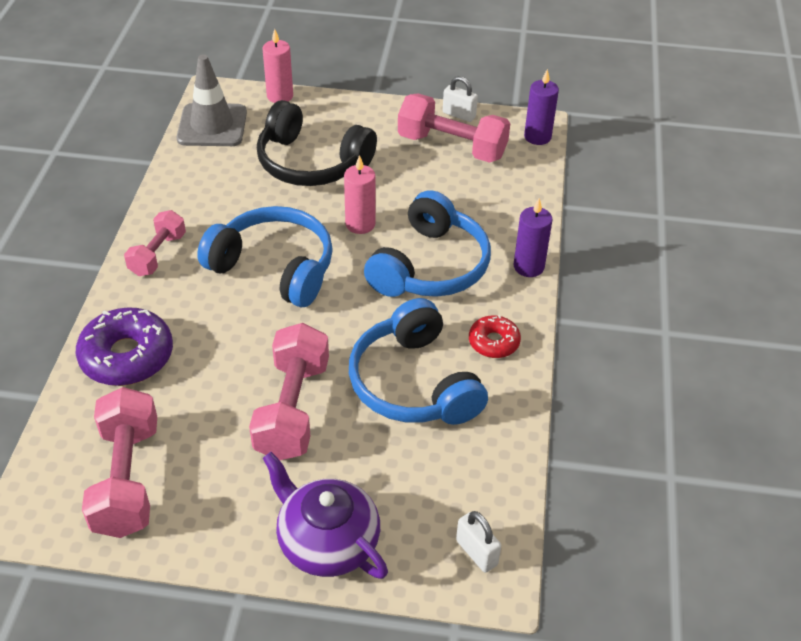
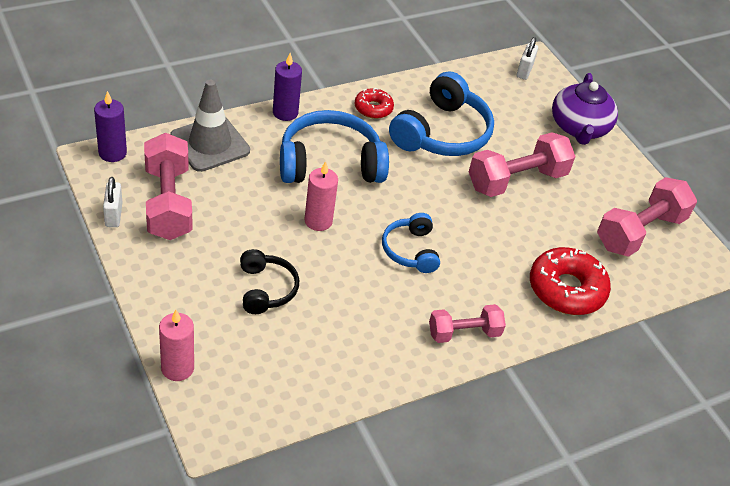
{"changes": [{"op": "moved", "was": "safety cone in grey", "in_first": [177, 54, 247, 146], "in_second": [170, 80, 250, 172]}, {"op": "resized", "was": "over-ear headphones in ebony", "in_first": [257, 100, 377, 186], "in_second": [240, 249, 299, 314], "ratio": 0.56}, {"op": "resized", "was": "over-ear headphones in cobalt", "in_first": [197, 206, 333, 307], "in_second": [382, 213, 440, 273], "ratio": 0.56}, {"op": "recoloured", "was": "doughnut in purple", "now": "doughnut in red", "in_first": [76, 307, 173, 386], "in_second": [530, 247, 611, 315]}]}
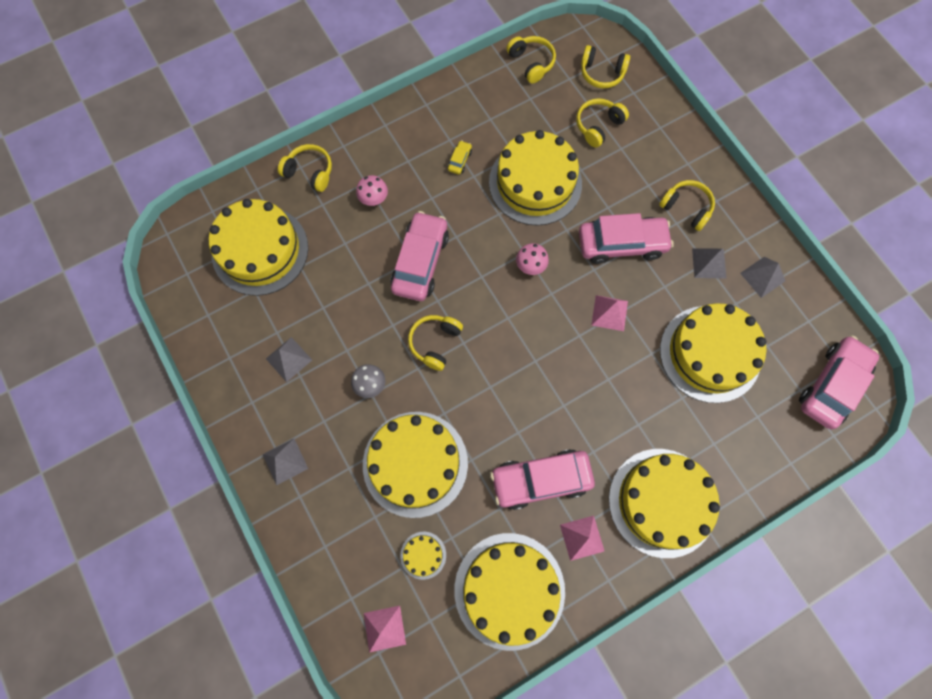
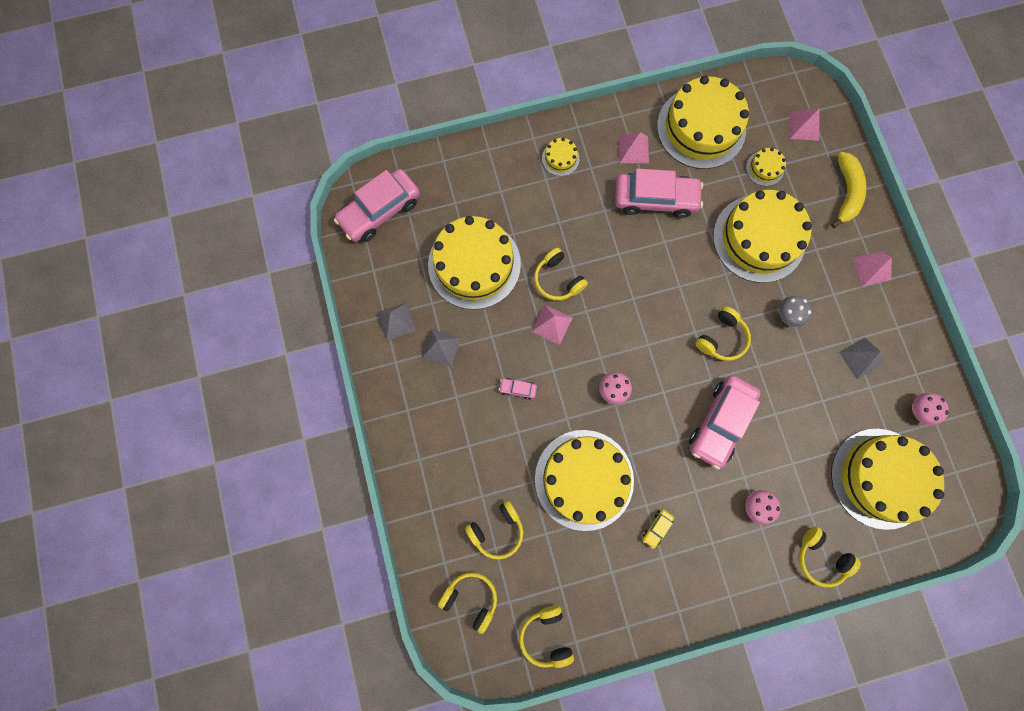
{"changes": [{"op": "resized", "was": "toy car in rosy", "in_first": [579, 213, 674, 264], "in_second": [499, 378, 537, 400], "ratio": 0.41}, {"op": "moved", "was": "over-ear headphones in golden", "in_first": [659, 180, 715, 231], "in_second": [534, 248, 588, 301]}, {"op": "resized", "was": "cake in golden", "in_first": [609, 449, 720, 558], "in_second": [542, 138, 580, 176], "ratio": 0.42}, {"op": "added", "now": "banana fruit in golden", "in_second": [831, 152, 867, 228]}, {"op": "recoloured", "was": "pyramid shape in grey", "now": "pyramid shape in rosy", "in_first": [263, 439, 308, 486], "in_second": [852, 251, 892, 286]}, {"op": "added", "now": "mushroom in rosy", "in_second": [912, 393, 949, 426]}]}
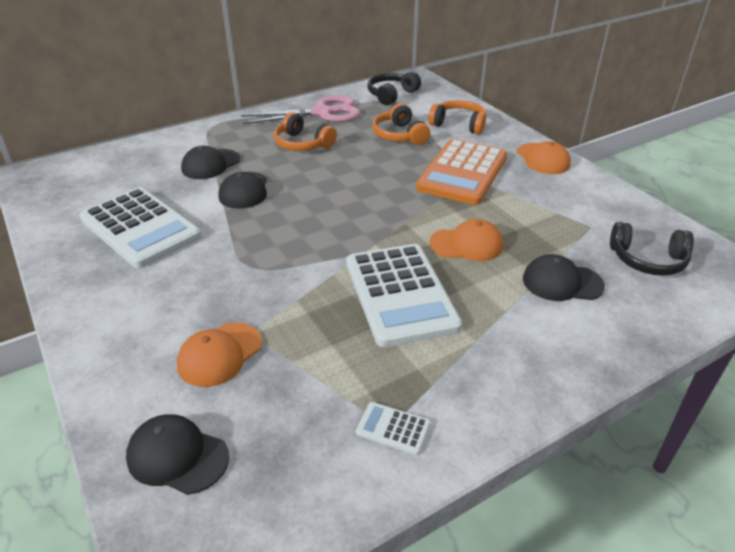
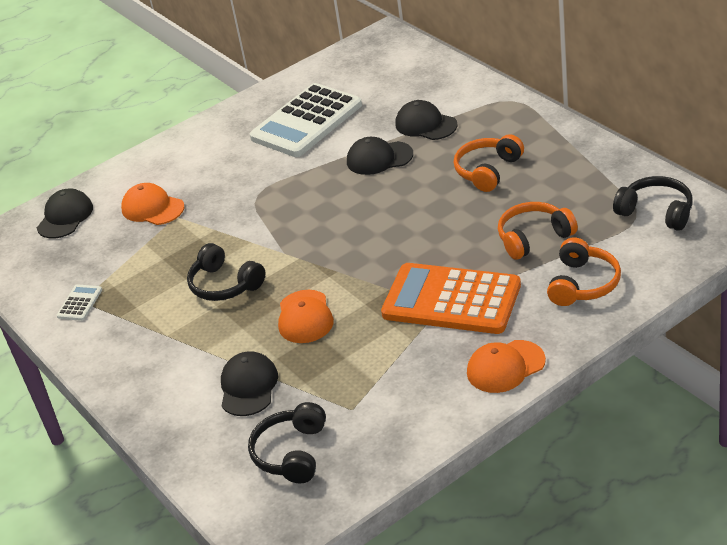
{"changes": [{"op": "replaced", "was": "calculator in pure white", "now": "over-ear headphones in ebony", "in_first": [346, 244, 462, 347], "in_second": [187, 243, 266, 301]}, {"op": "removed", "was": "scissors in rosy", "in_first": [241, 95, 360, 124]}]}
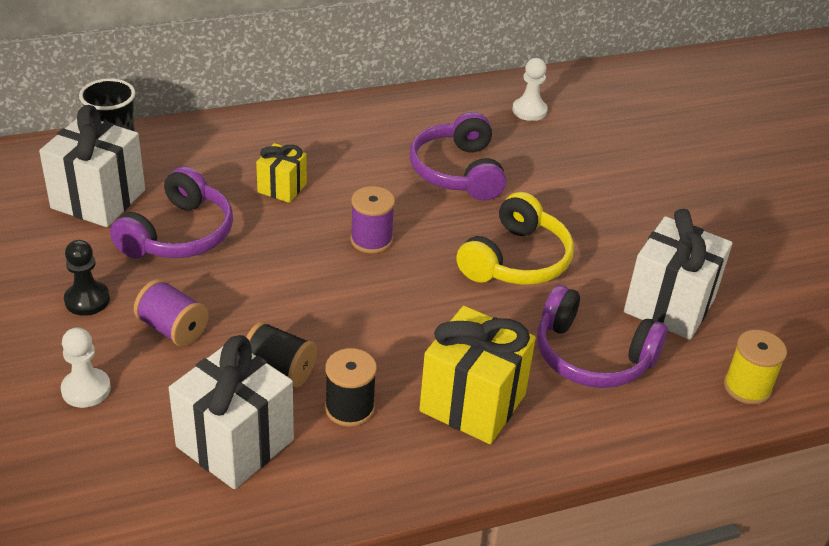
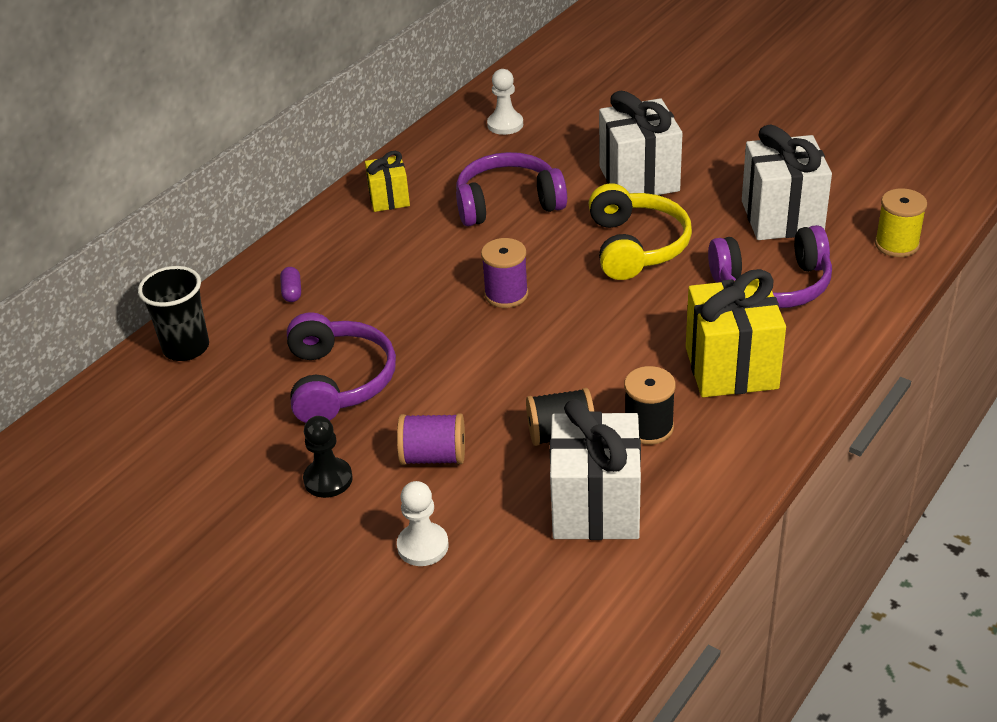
{"changes": [{"op": "added", "now": "pill in purple", "in_second": [280, 267, 301, 302]}, {"op": "moved", "was": "present in golden", "in_first": [256, 143, 307, 203], "in_second": [365, 151, 410, 212]}, {"op": "turned", "was": "over-ear headphones in purple", "in_first": [410, 112, 506, 201], "in_second": [456, 152, 567, 226], "clockwise": 120}, {"op": "moved", "was": "present in pure white", "in_first": [39, 105, 145, 227], "in_second": [599, 91, 682, 195]}]}
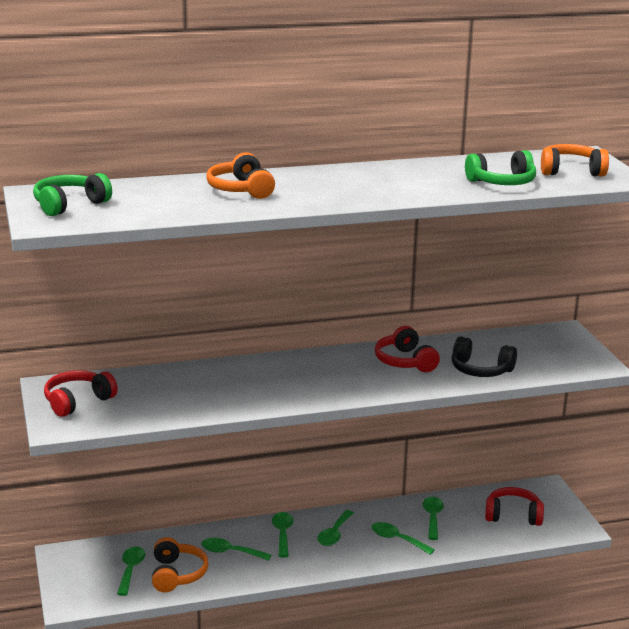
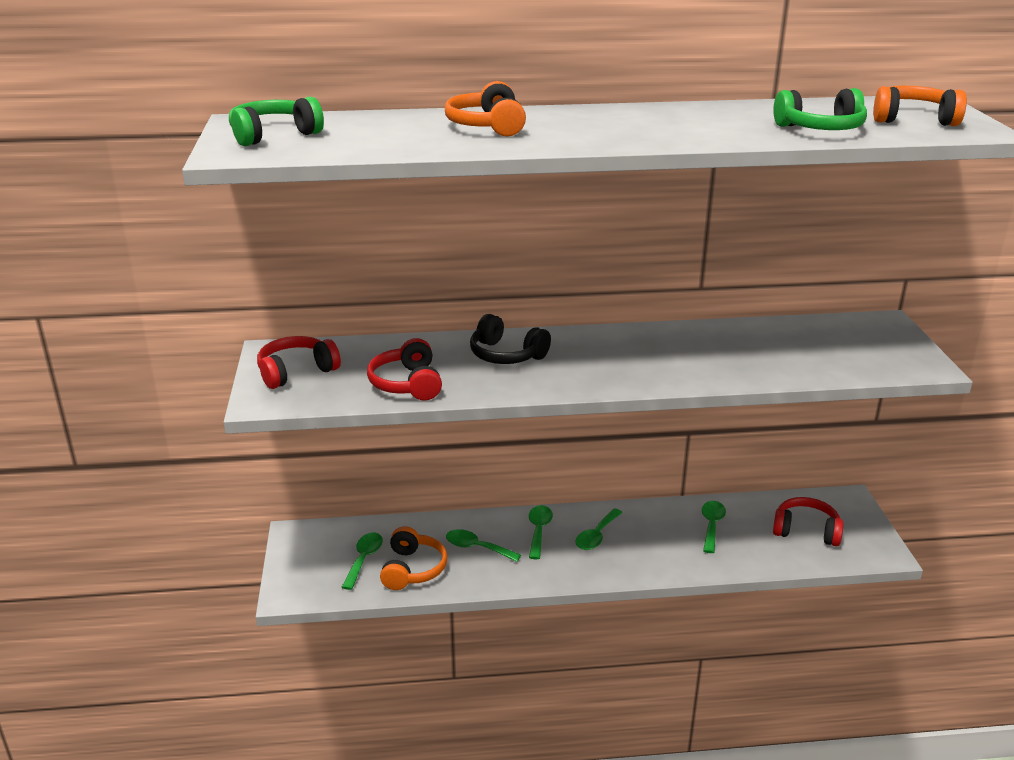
{"changes": [{"op": "moved", "was": "over-ear headphones in red", "in_first": [375, 326, 440, 372], "in_second": [367, 338, 442, 400]}, {"op": "moved", "was": "over-ear headphones in ebony", "in_first": [452, 336, 517, 377], "in_second": [470, 314, 551, 364]}, {"op": "removed", "was": "teaspoon in emerald", "in_first": [371, 522, 435, 555]}]}
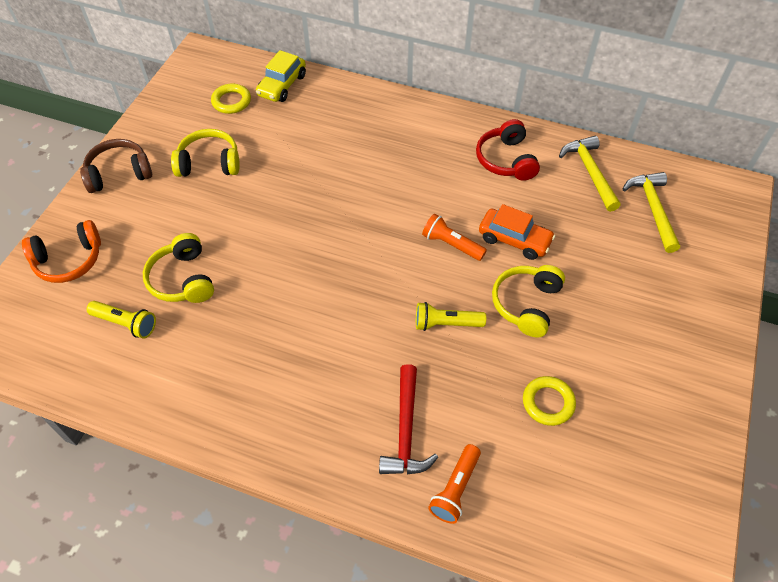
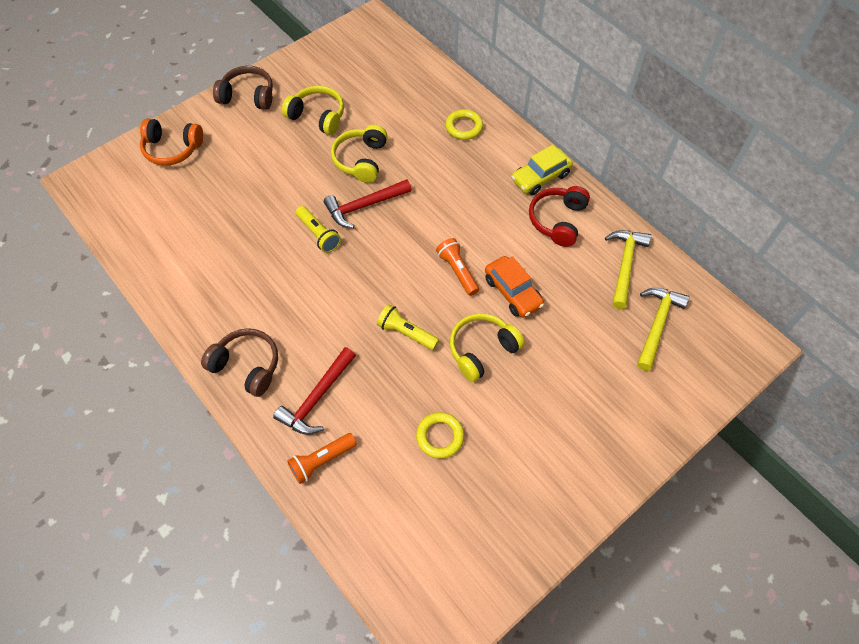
{"changes": [{"op": "added", "now": "over-ear headphones in brown", "in_second": [201, 328, 278, 397]}, {"op": "moved", "was": "torch in golden", "in_first": [87, 301, 156, 339], "in_second": [296, 206, 341, 253]}, {"op": "added", "now": "carpenter's hammer in red", "in_second": [324, 179, 412, 228]}, {"op": "moved", "was": "over-ear headphones in golden", "in_first": [143, 233, 214, 303], "in_second": [331, 125, 388, 183]}, {"op": "moved", "was": "hoop in golden", "in_first": [211, 84, 251, 114], "in_second": [445, 109, 483, 140]}, {"op": "moved", "was": "toy car in golden", "in_first": [256, 50, 306, 102], "in_second": [511, 145, 573, 195]}]}
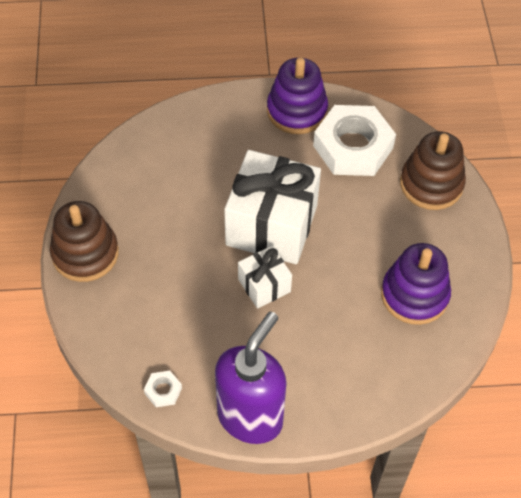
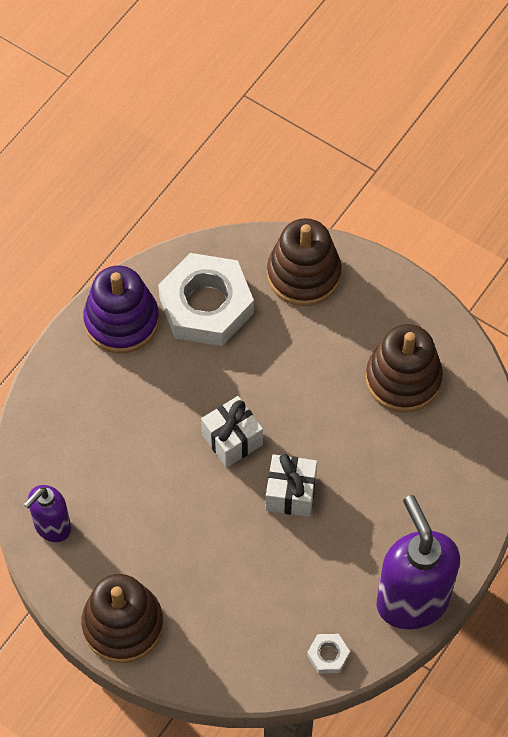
{"changes": [{"op": "added", "now": "soap dispenser in purple", "in_second": [24, 485, 71, 542]}, {"op": "resized", "was": "present in pure white", "in_first": [224, 150, 321, 264], "in_second": [201, 396, 263, 468], "ratio": 0.51}, {"op": "recoloured", "was": "stacking toy in purple", "now": "stacking toy in brown", "in_first": [381, 243, 451, 325], "in_second": [366, 324, 443, 412]}]}
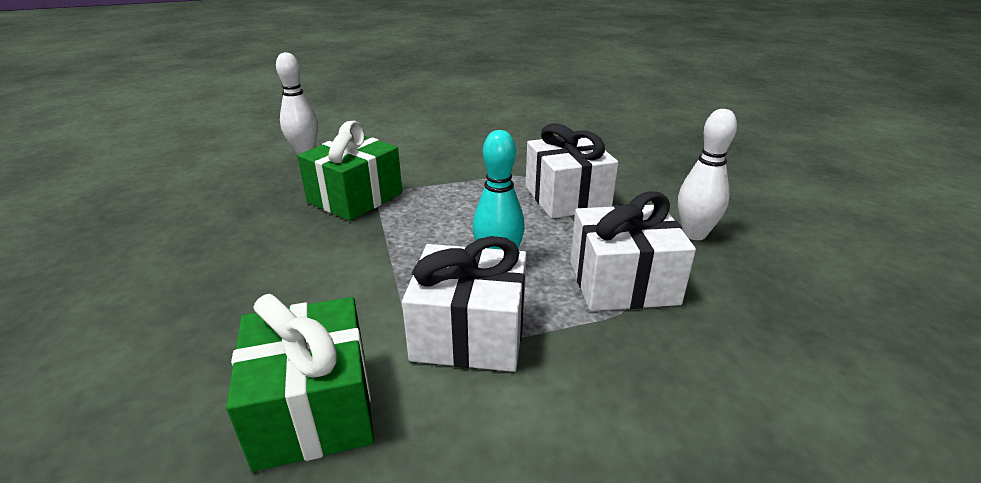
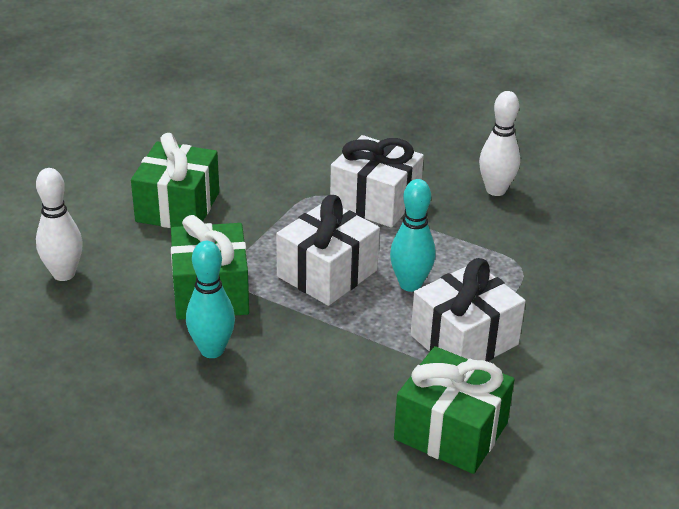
{"changes": [{"op": "added", "now": "present in emerald", "in_second": [131, 133, 219, 228]}, {"op": "added", "now": "skittle in aqua", "in_second": [186, 241, 235, 358]}, {"op": "moved", "was": "present in pure white", "in_first": [570, 191, 696, 311], "in_second": [276, 195, 380, 306]}]}
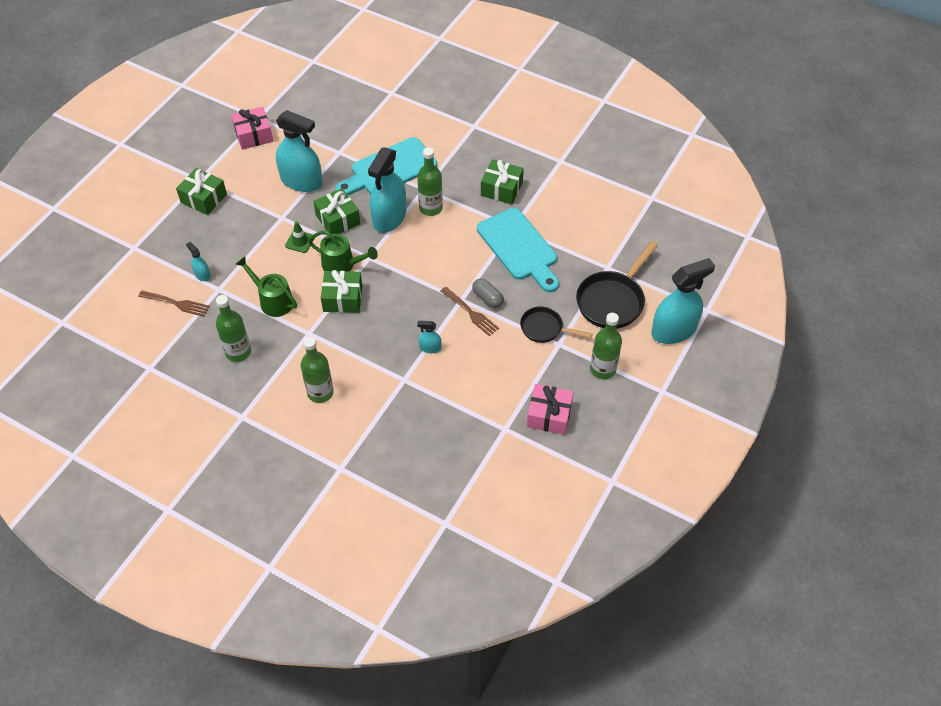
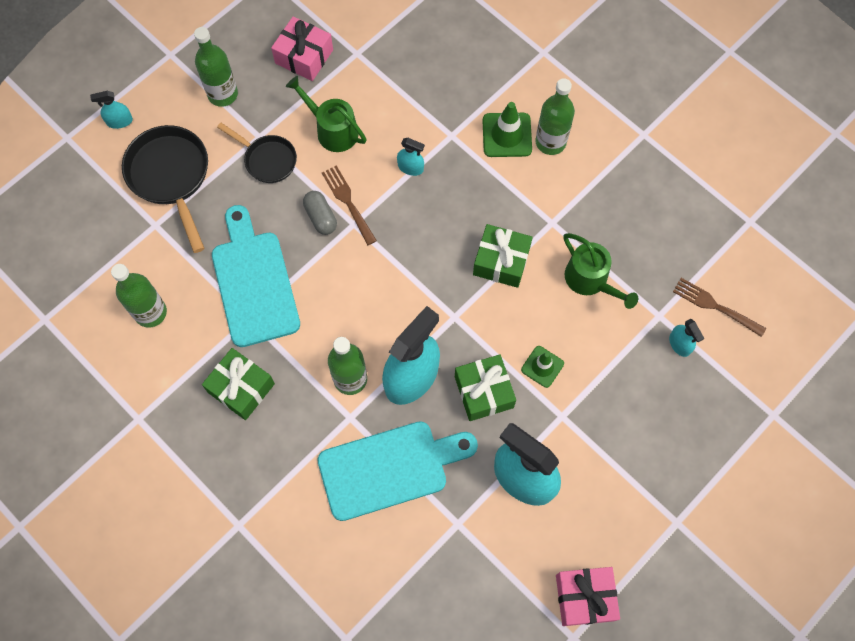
{"changes": [{"op": "resized", "was": "spray bottle in aqua", "in_first": [651, 258, 715, 344], "in_second": [90, 91, 133, 129], "ratio": 0.44}, {"op": "moved", "was": "flask in emerald", "in_first": [216, 295, 251, 362], "in_second": [111, 264, 167, 328]}, {"op": "turned", "was": "frying pan in ebony", "in_first": [576, 241, 658, 329], "in_second": [122, 125, 208, 253], "clockwise": -75}, {"op": "moved", "was": "sprinkling can in emerald", "in_first": [308, 230, 378, 271], "in_second": [286, 76, 367, 152]}, {"op": "added", "now": "safety cone in emerald", "in_second": [482, 102, 532, 157]}, {"op": "removed", "was": "present in emerald", "in_first": [176, 168, 227, 215]}]}
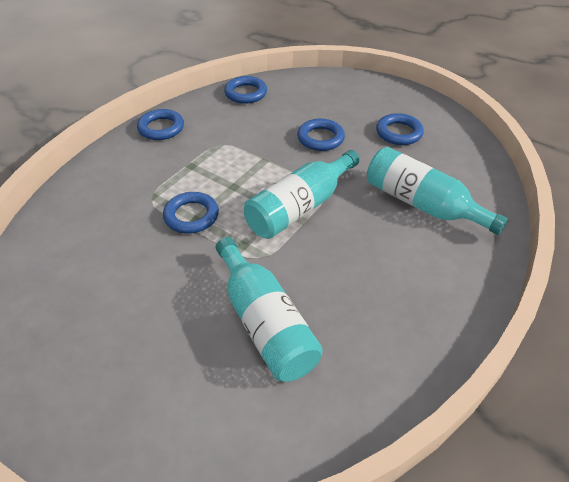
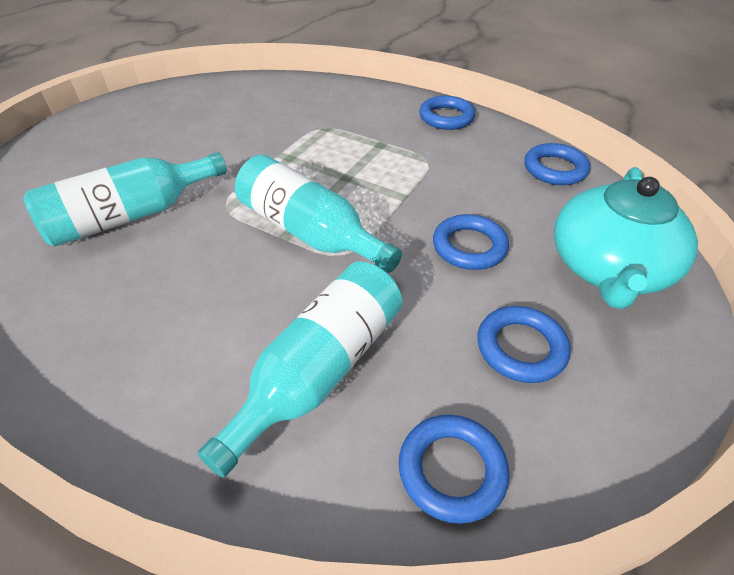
{"changes": [{"op": "moved", "was": "hoop in cobalt", "in_first": [163, 192, 219, 234], "in_second": [399, 414, 509, 524]}, {"op": "added", "now": "tea pot in aqua", "in_second": [554, 167, 698, 309]}]}
